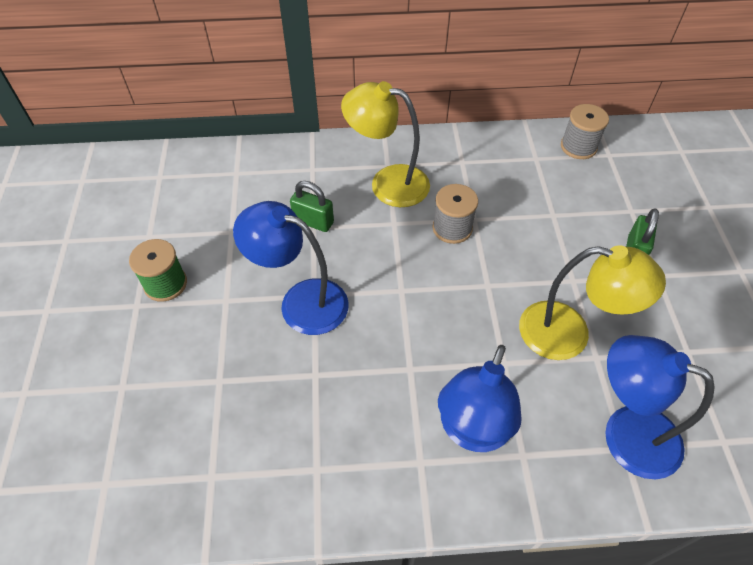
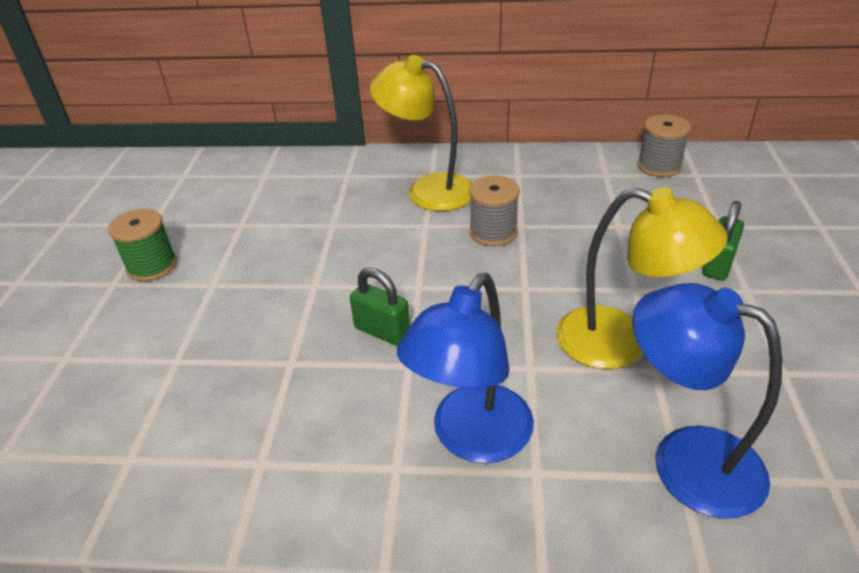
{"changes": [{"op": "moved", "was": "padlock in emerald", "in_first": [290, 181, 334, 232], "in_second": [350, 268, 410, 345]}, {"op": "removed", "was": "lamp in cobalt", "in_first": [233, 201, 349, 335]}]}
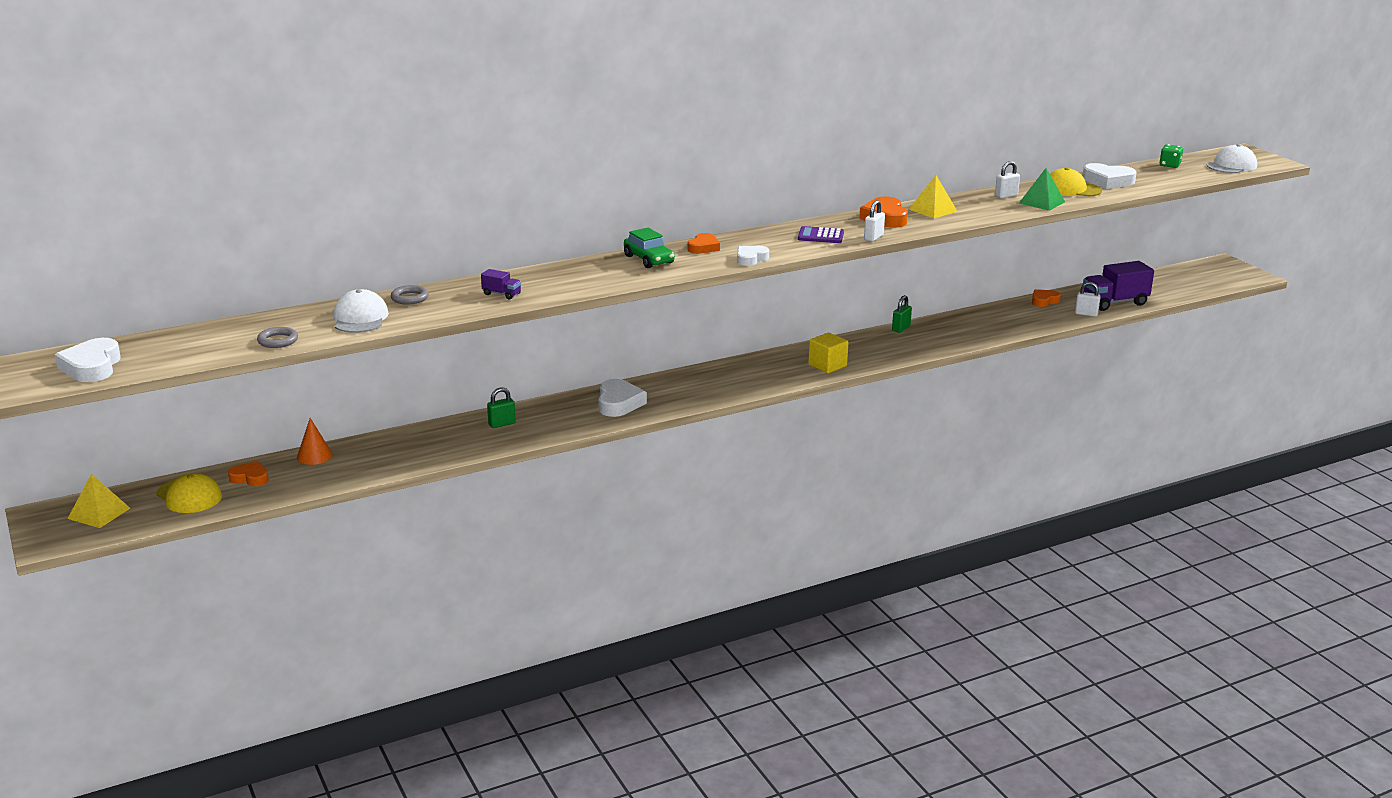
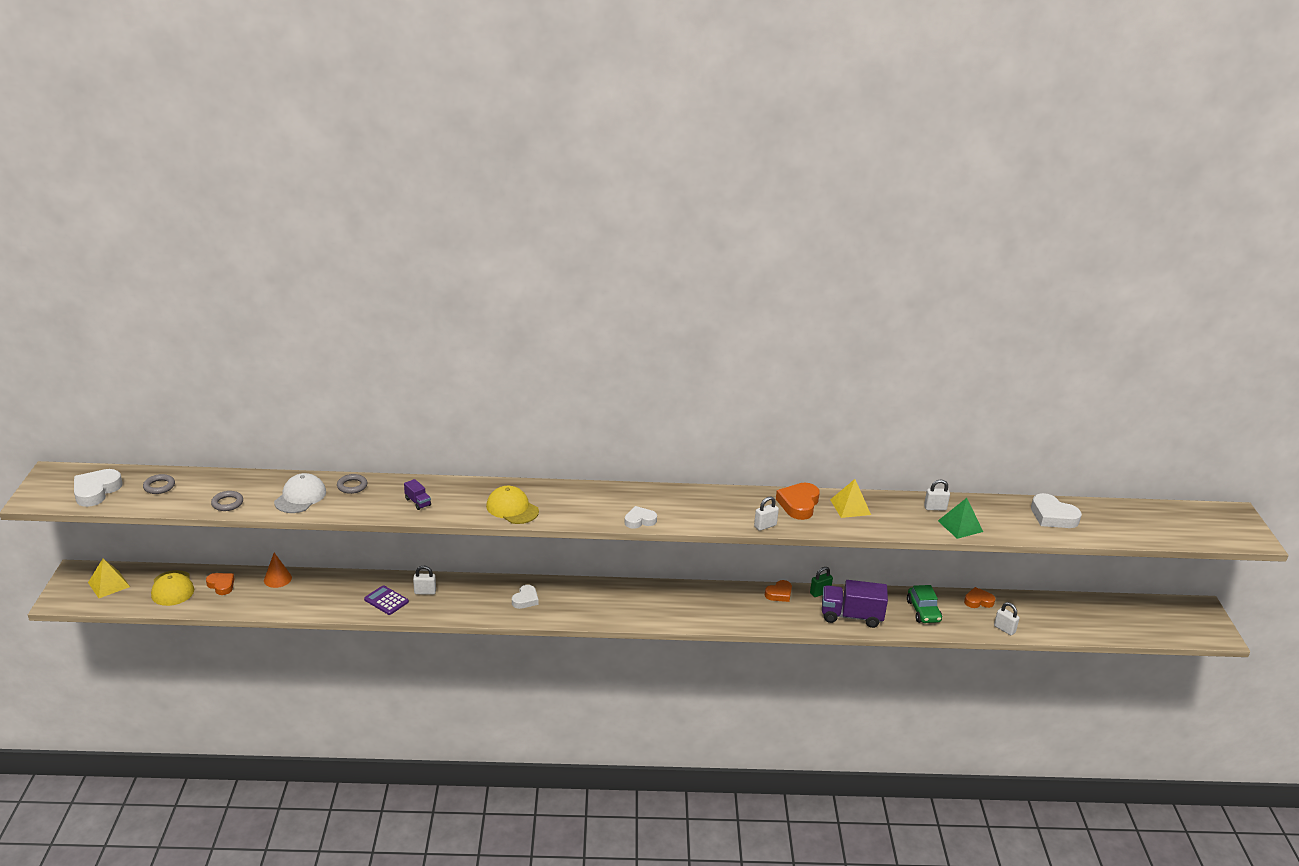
{"changes": [{"op": "added", "now": "hoop in grey", "in_second": [143, 474, 175, 494]}, {"op": "moved", "was": "calculator in purple", "in_first": [798, 226, 844, 243], "in_second": [364, 585, 409, 615]}, {"op": "recoloured", "was": "padlock in emerald", "now": "padlock in pure white", "in_first": [487, 387, 516, 428], "in_second": [413, 566, 436, 595]}, {"op": "moved", "was": "baseball cap in golden", "in_first": [1050, 168, 1102, 197], "in_second": [486, 486, 539, 524]}, {"op": "resized", "was": "heart in pure white", "in_first": [599, 379, 647, 417], "in_second": [512, 585, 539, 609], "ratio": 0.64}, {"op": "moved", "was": "heart in bright orange", "in_first": [688, 233, 720, 254], "in_second": [765, 580, 792, 602]}, {"op": "moved", "was": "lorry in purple", "in_first": [1083, 261, 1154, 311], "in_second": [822, 580, 888, 628]}, {"op": "moved", "was": "toy car in emerald", "in_first": [624, 228, 675, 268], "in_second": [907, 585, 942, 623]}, {"op": "removed", "was": "cube in golden", "in_first": [808, 332, 849, 373]}, {"op": "removed", "was": "dice in emerald", "in_first": [1160, 144, 1183, 168]}, {"op": "removed", "was": "baseball cap in pure white", "in_first": [1207, 144, 1257, 173]}]}
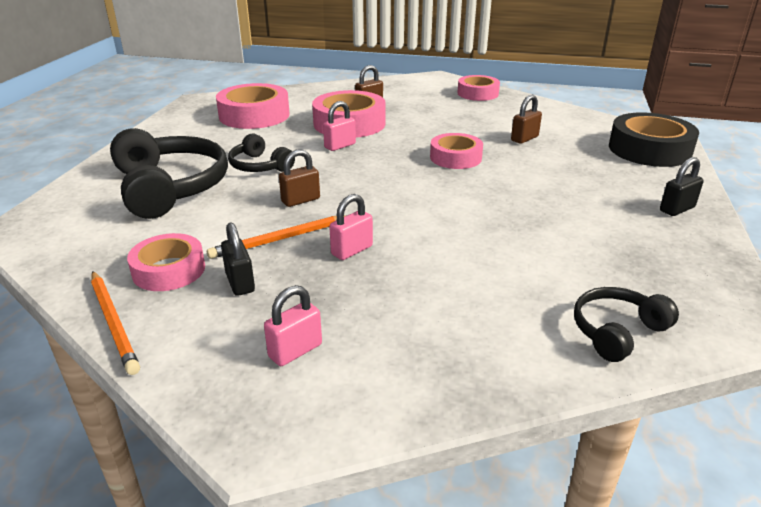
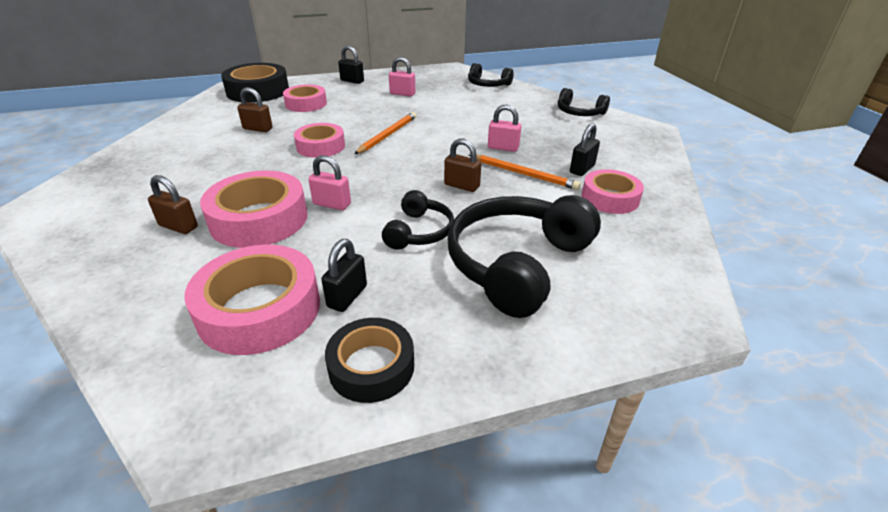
{"changes": [{"op": "moved", "was": "tape in rosy", "in_first": [458, 75, 500, 101], "in_second": [283, 84, 327, 112]}, {"op": "added", "now": "padlock in ebony", "in_second": [321, 239, 367, 312]}, {"op": "added", "now": "tape in ebony", "in_second": [325, 318, 414, 403]}, {"op": "moved", "was": "wooden pencil in bright orange", "in_first": [91, 271, 140, 375], "in_second": [355, 112, 417, 154]}, {"op": "moved", "was": "padlock in rosy", "in_first": [264, 285, 322, 366], "in_second": [389, 57, 415, 97]}, {"op": "added", "now": "over-ear headphones in ebony", "in_second": [558, 88, 610, 116]}]}
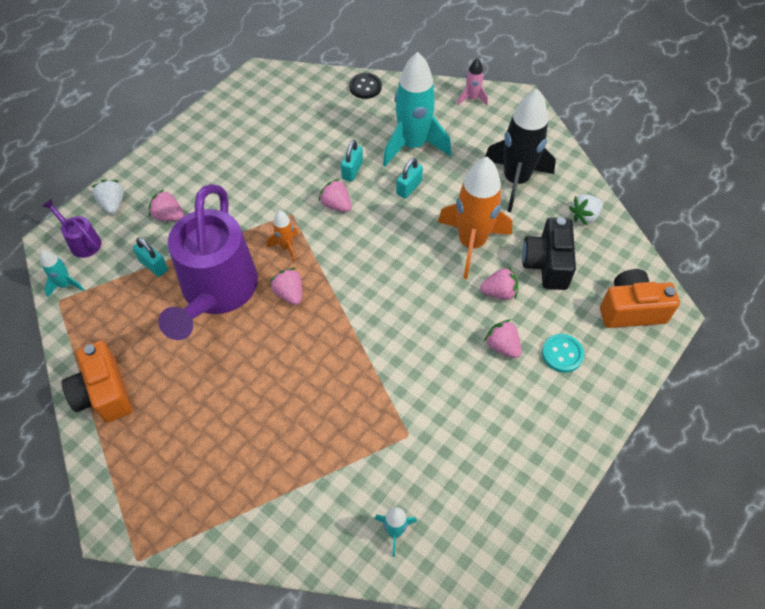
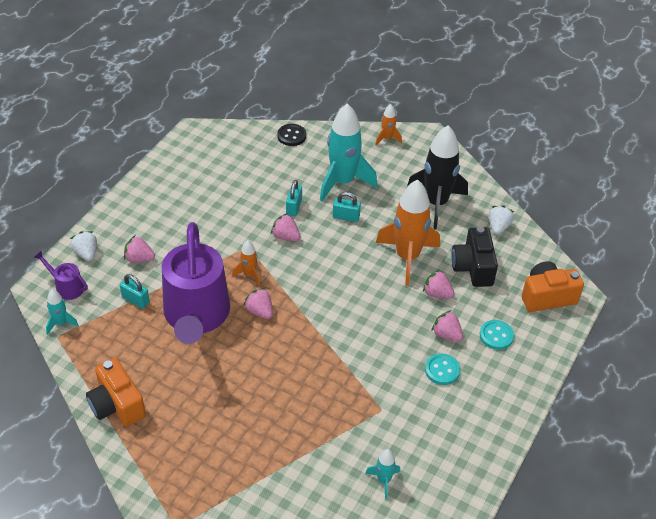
{"changes": [{"op": "turned", "was": "padlock in aqua", "in_first": [396, 158, 423, 199], "in_second": [333, 192, 361, 222], "clockwise": 75}, {"op": "recoloured", "was": "spaceship in rosy", "now": "spaceship in bright orange", "in_first": [457, 58, 488, 105], "in_second": [375, 104, 402, 145]}, {"op": "turned", "was": "toy strawberry in rosy", "in_first": [480, 267, 518, 300], "in_second": [423, 270, 454, 299], "clockwise": -135}, {"op": "added", "now": "sewing button in aqua", "in_second": [425, 354, 460, 385]}, {"op": "turned", "was": "toy strawberry in pure white", "in_first": [569, 194, 603, 225], "in_second": [489, 205, 514, 235], "clockwise": 150}]}
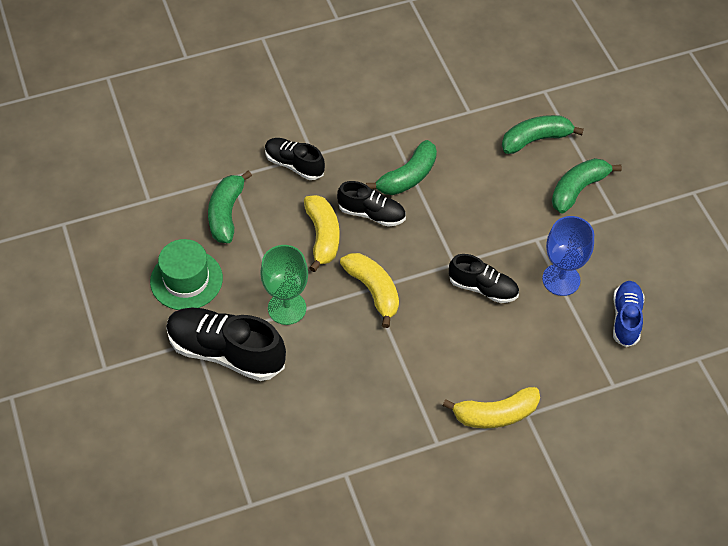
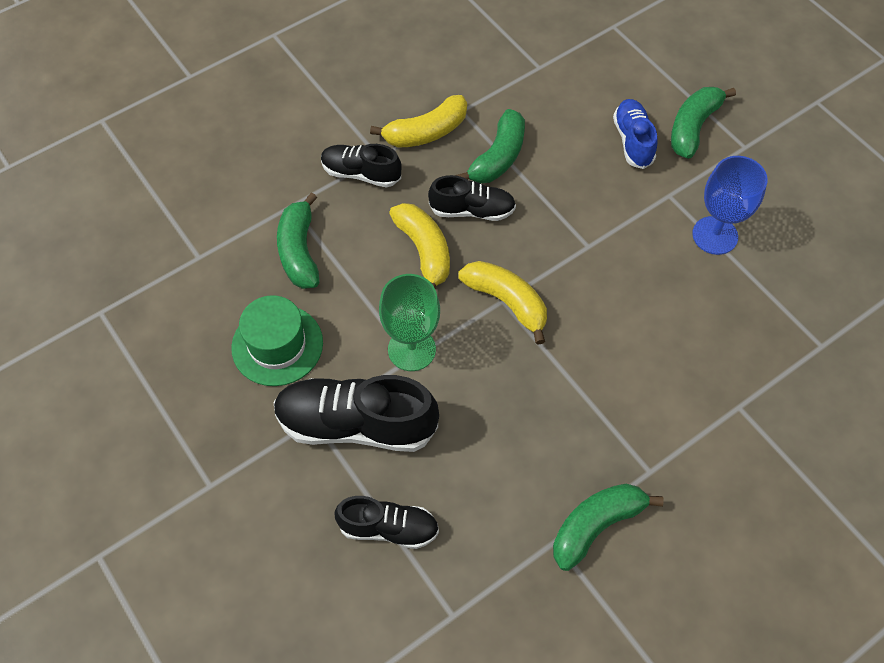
{"changes": [{"op": "moved", "was": "sneaker in ebony", "in_first": [449, 254, 519, 303], "in_second": [334, 496, 439, 549]}, {"op": "moved", "was": "banana fruit in golden", "in_first": [443, 387, 540, 428], "in_second": [370, 95, 467, 148]}, {"op": "moved", "was": "banana fruit in emerald", "in_first": [502, 115, 584, 154], "in_second": [553, 484, 664, 571]}, {"op": "moved", "was": "sneaker in cobalt", "in_first": [613, 281, 644, 347], "in_second": [613, 99, 658, 169]}]}
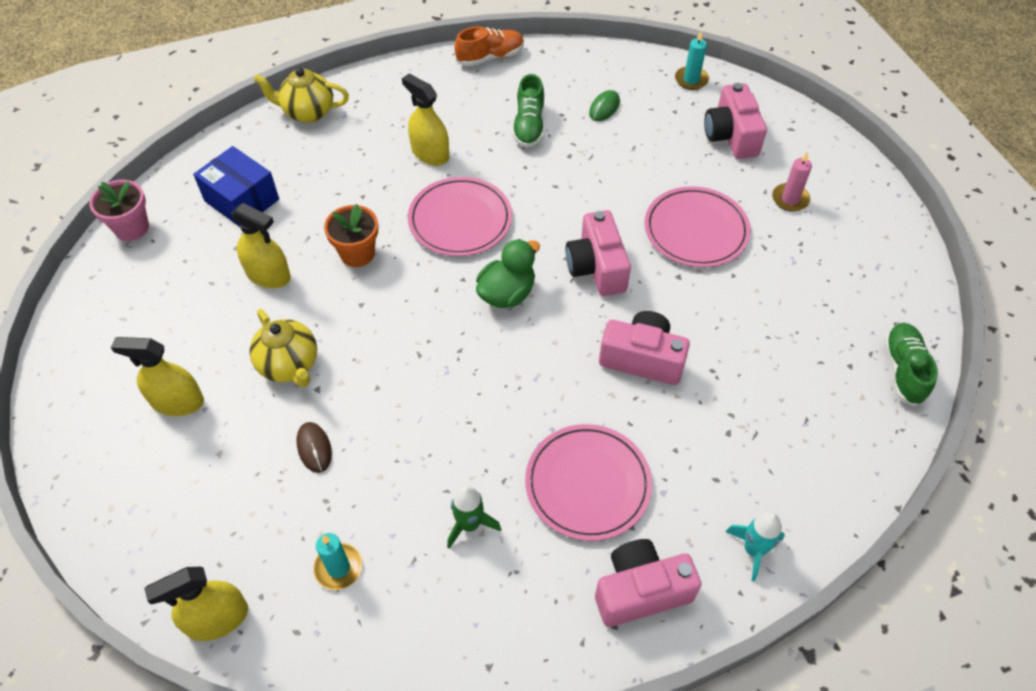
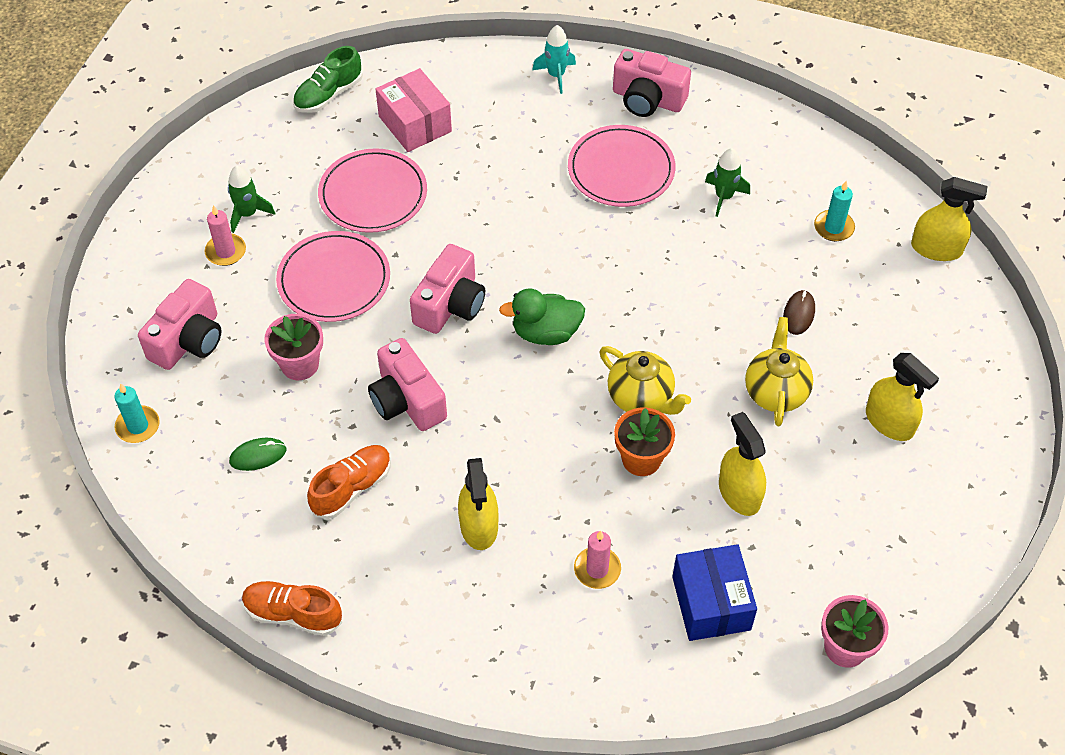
{"changes": [{"op": "added", "now": "spaceship in emerald", "in_second": [228, 166, 275, 233]}, {"op": "added", "now": "potted plant in rosy", "in_second": [264, 314, 323, 380]}, {"op": "recoloured", "was": "sneaker in emerald", "now": "sneaker in bright orange", "in_first": [512, 74, 544, 148], "in_second": [307, 445, 391, 519]}, {"op": "moved", "was": "plate in rosy", "in_first": [408, 177, 512, 256], "in_second": [318, 148, 427, 233]}, {"op": "moved", "was": "compact camera in rosy", "in_first": [599, 311, 690, 385], "in_second": [368, 338, 447, 431]}, {"op": "added", "now": "package in rosy", "in_second": [376, 68, 452, 152]}, {"op": "added", "now": "pillar candle in rosy", "in_second": [574, 530, 621, 589]}, {"op": "moved", "was": "tea pot in golden", "in_first": [254, 68, 349, 123], "in_second": [599, 346, 691, 415]}]}
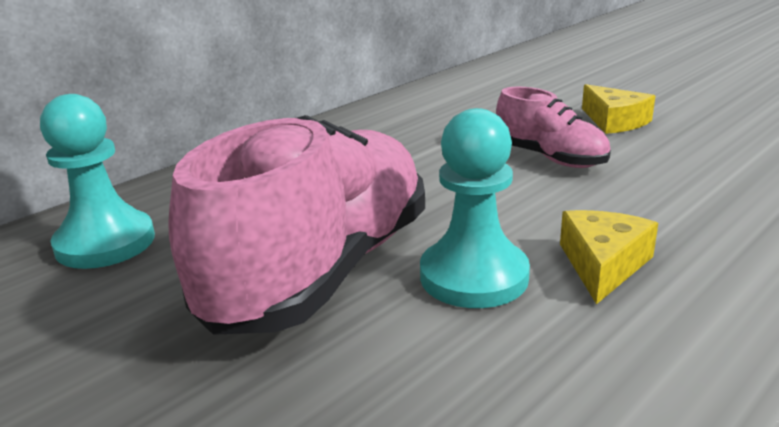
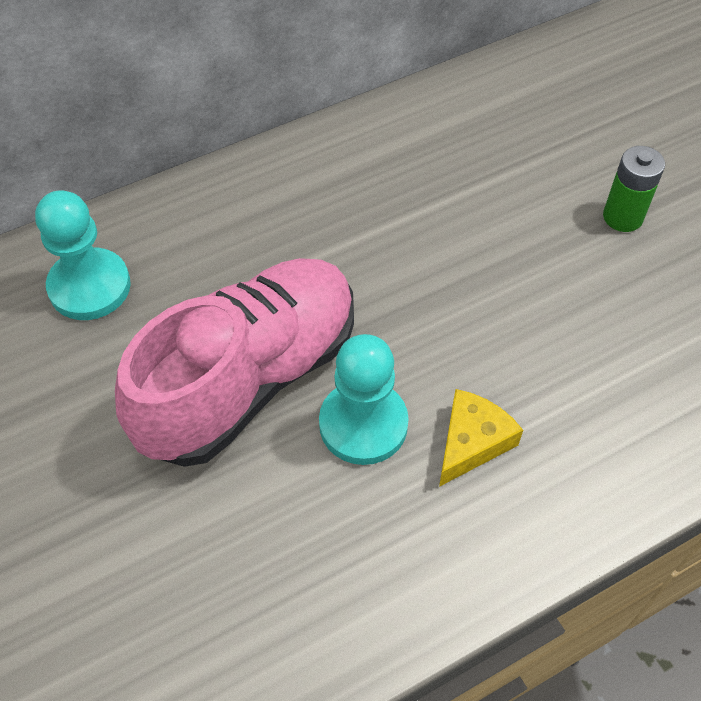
{"changes": [{"op": "replaced", "was": "cheese wedge in golden", "now": "power cell in emerald", "in_first": [582, 84, 655, 134], "in_second": [603, 146, 665, 232]}, {"op": "removed", "was": "sneaker in rosy", "in_first": [496, 87, 611, 168]}]}
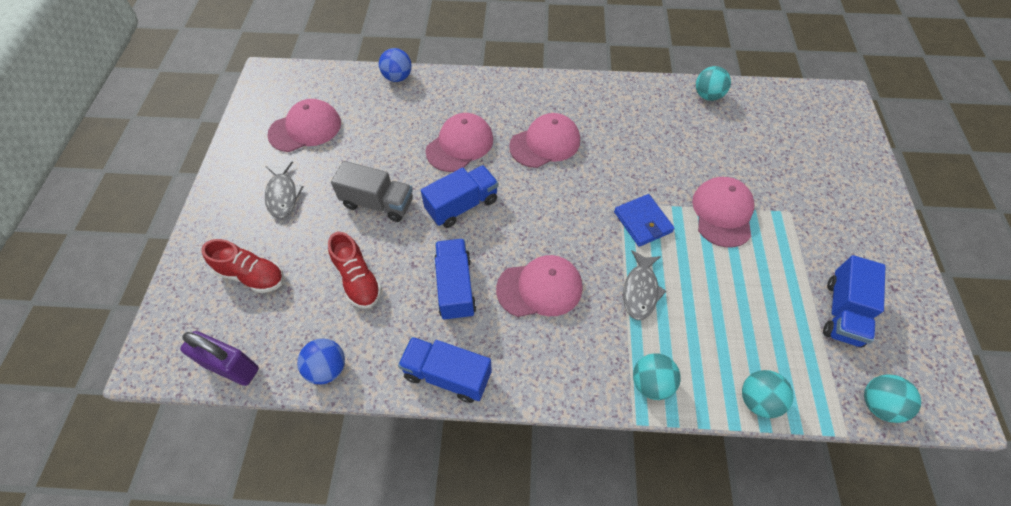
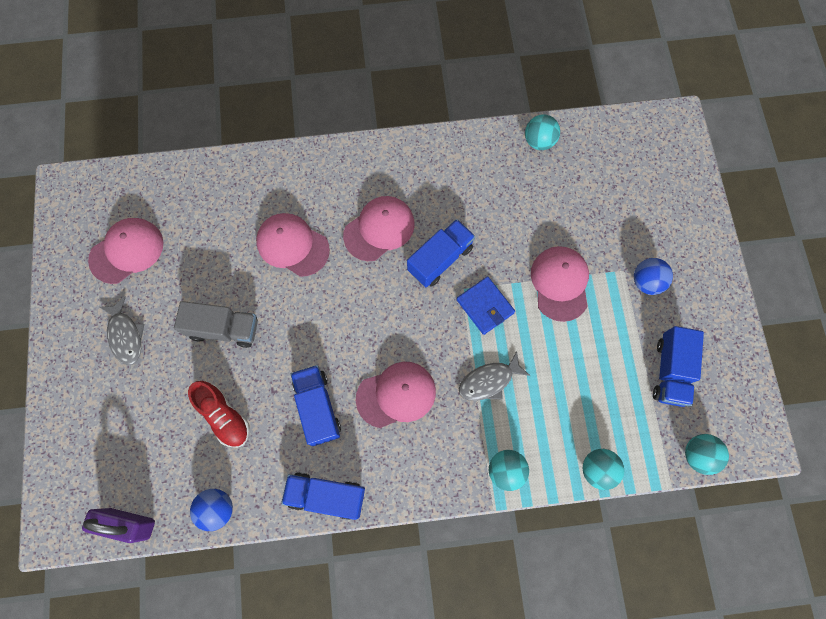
{"changes": [{"op": "turned", "was": "baseball cap in rosy", "in_first": [426, 113, 493, 172], "in_second": [256, 213, 330, 277], "clockwise": -90}, {"op": "moved", "was": "lorry in cobalt", "in_first": [421, 165, 498, 228], "in_second": [407, 219, 475, 287]}, {"op": "turned", "was": "fish in grey", "in_first": [623, 250, 666, 320], "in_second": [459, 351, 530, 401], "clockwise": 60}, {"op": "moved", "was": "play ball in cobalt", "in_first": [379, 48, 412, 82], "in_second": [634, 258, 673, 295]}, {"op": "removed", "was": "sneaker in red", "in_first": [201, 239, 284, 293]}]}
